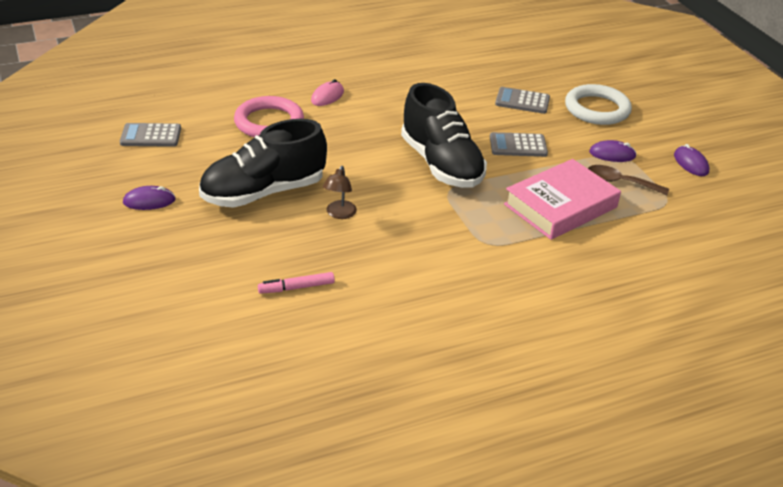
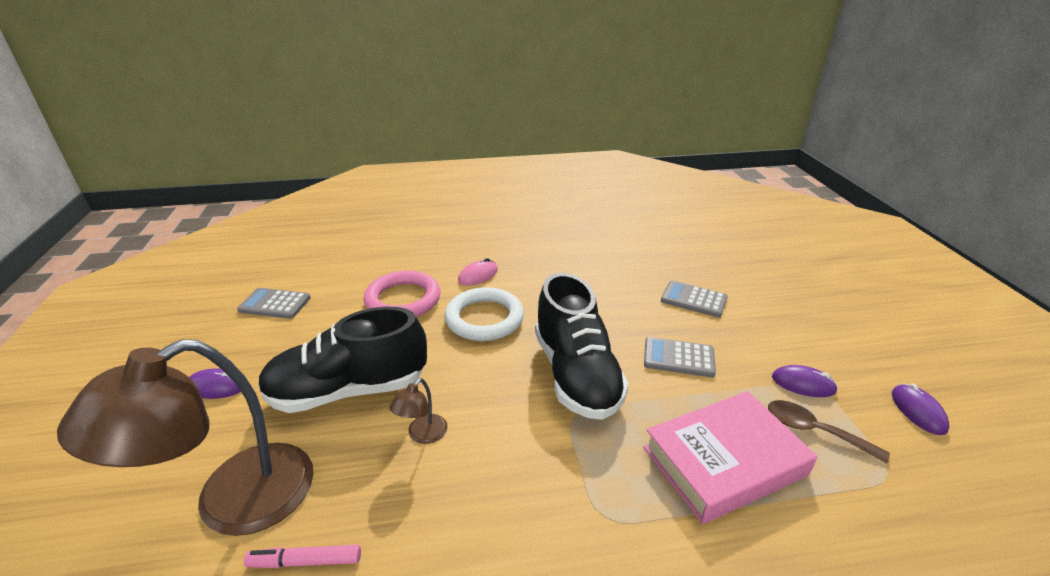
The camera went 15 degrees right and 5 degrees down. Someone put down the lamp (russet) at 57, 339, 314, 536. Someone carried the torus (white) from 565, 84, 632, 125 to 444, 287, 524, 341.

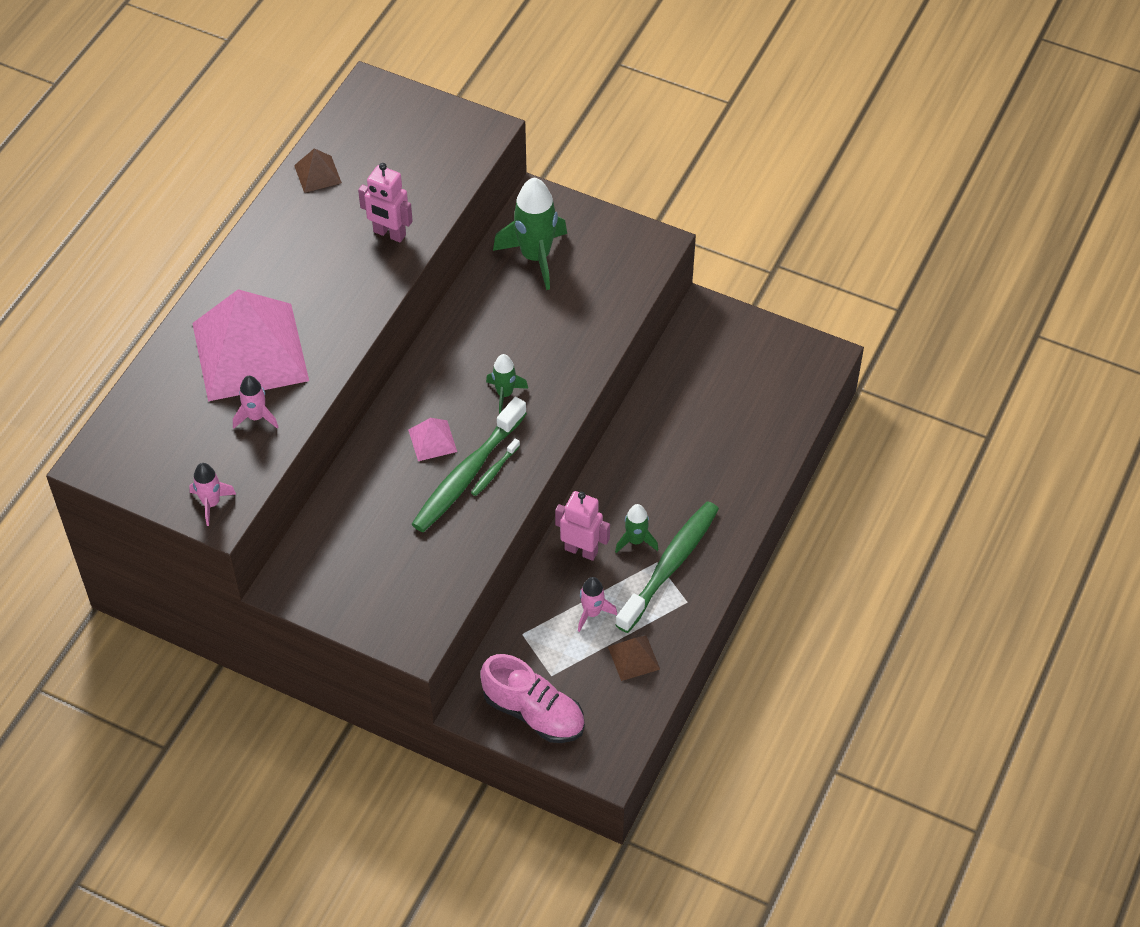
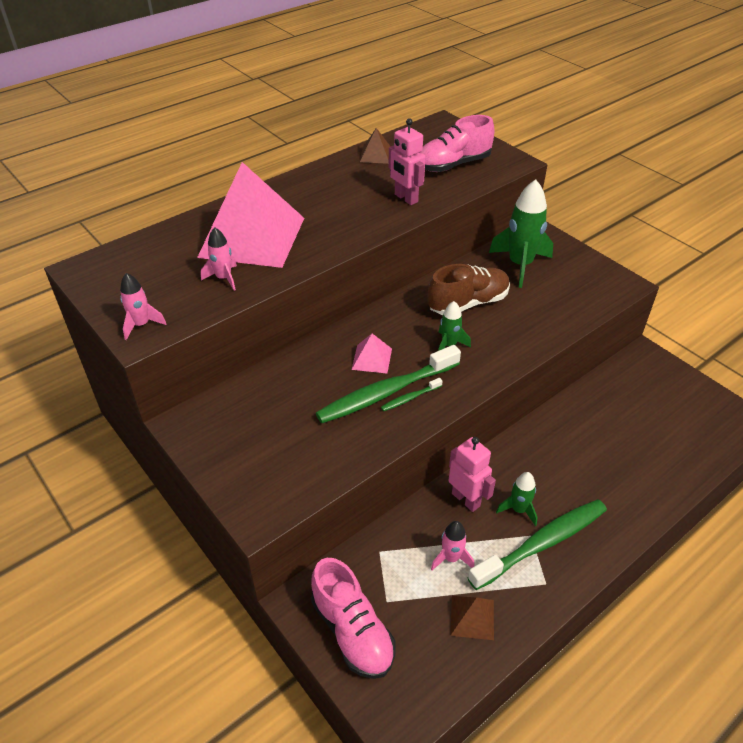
The camera went 25 degrees right and 10 degrees down. Someone put down the sneaker (rose-pink) at 421, 115, 494, 172. Someone put down the sneaker (russet) at 428, 264, 510, 315.

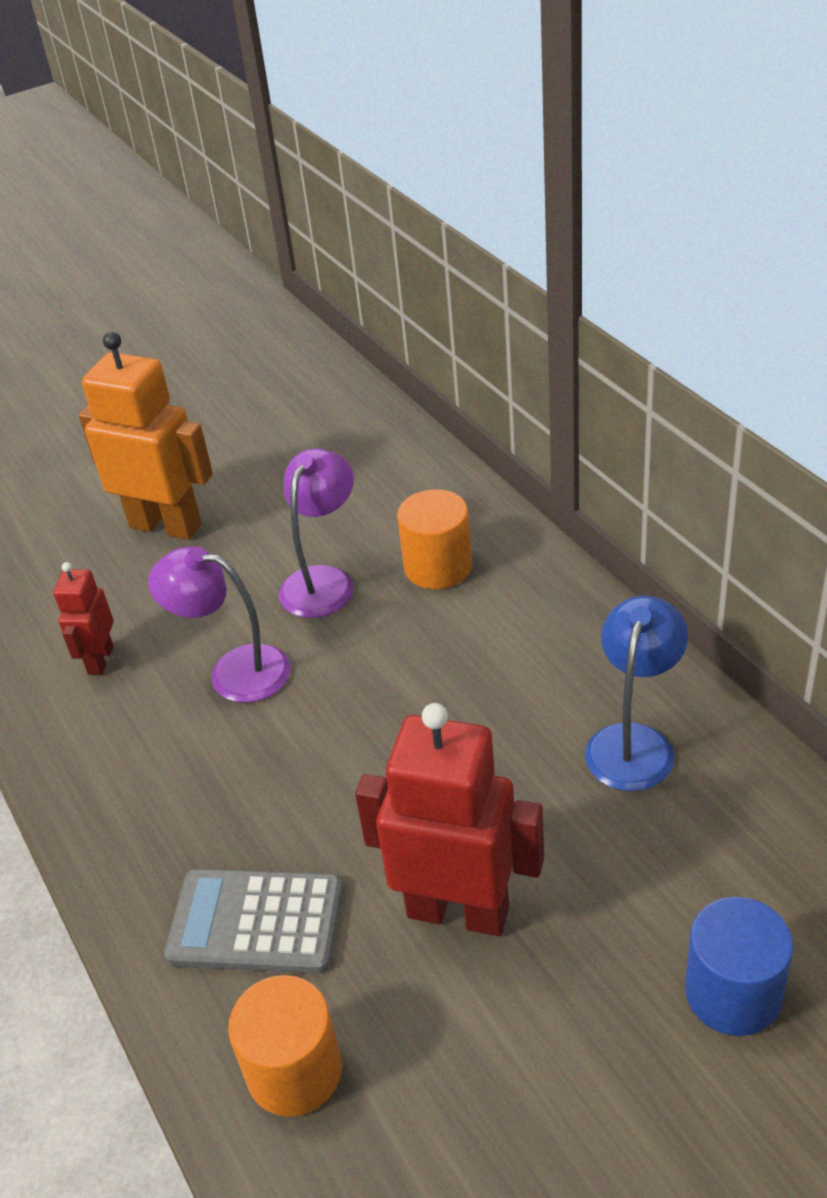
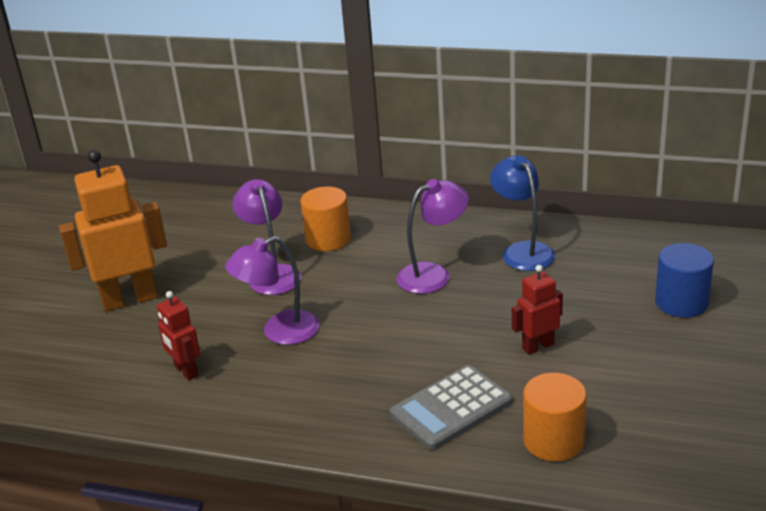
The camera went 45 degrees left and 10 degrees down. Someone put down the lamp (violet) at 396, 179, 469, 294. Someone scaled the toy robot (scarlet) at 355, 703, 544, 936 by 0.52.

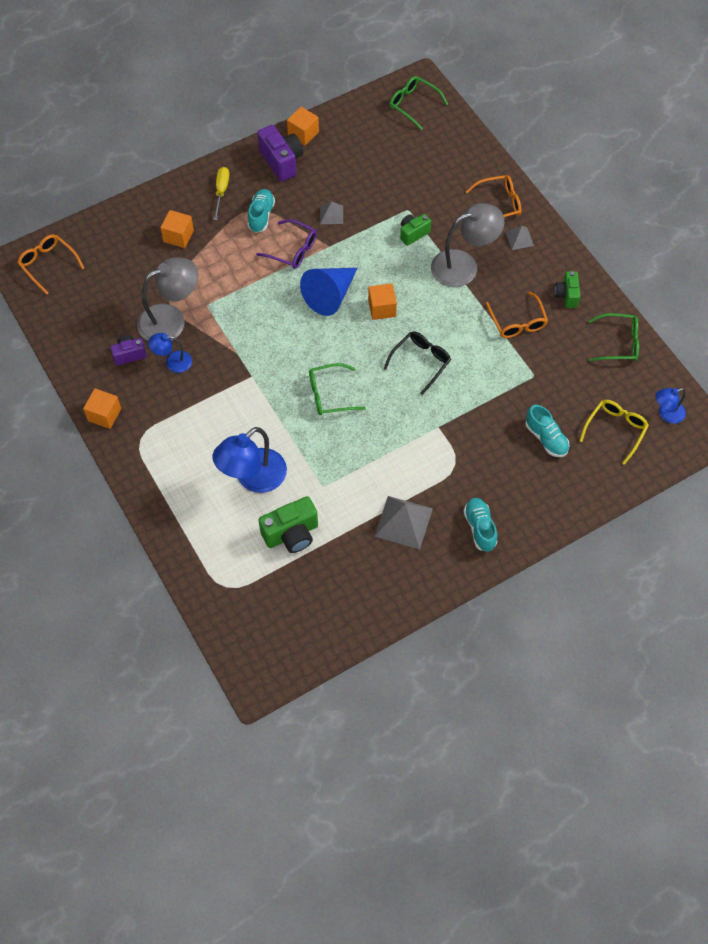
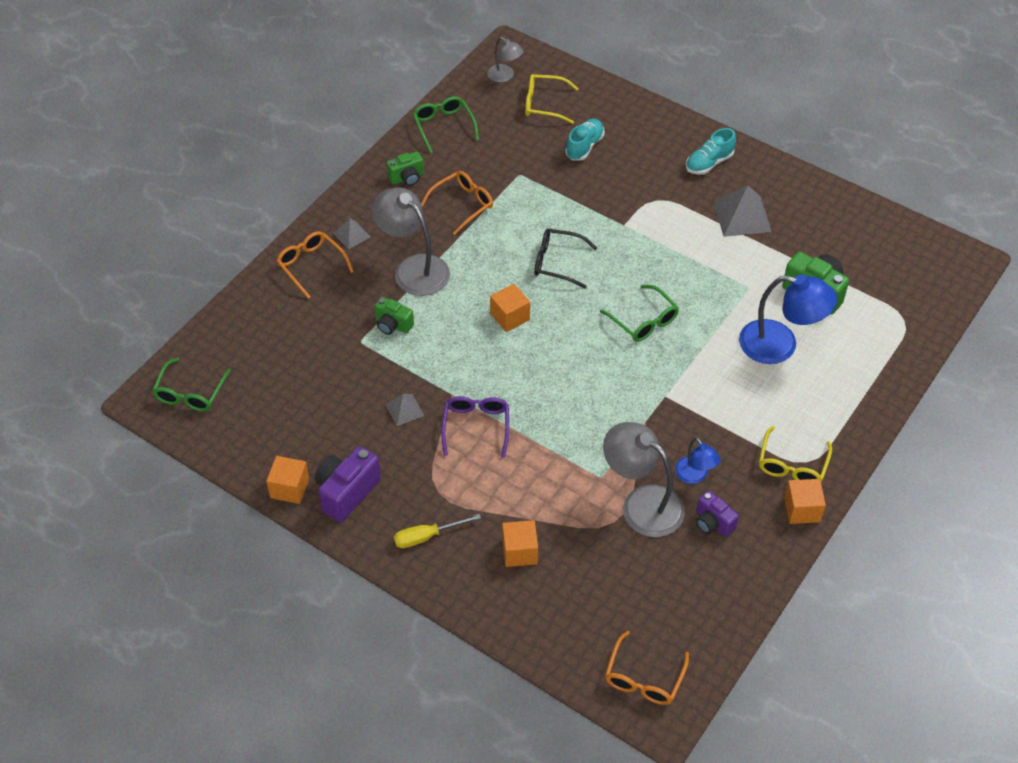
The camera went 115 degrees left and 10 degrees down. Someone repainted the lamp (blue) at 656, 388, 686, 424, which became the lamp (gray) at 487, 37, 524, 82. Someone put down the spectacles (golden) at 759, 426, 832, 482. Someone took away the sneaker (aqua) at 248, 189, 275, 233. Someone took away the cone (blue) at 300, 268, 358, 316.

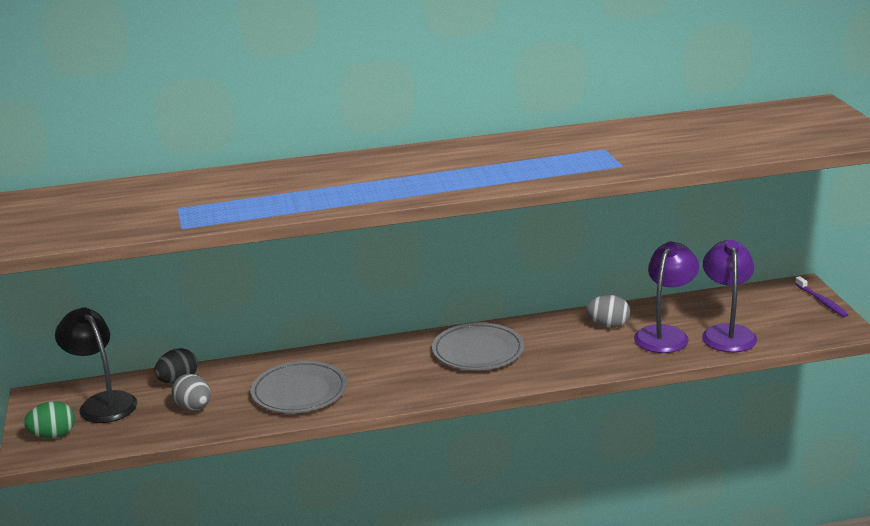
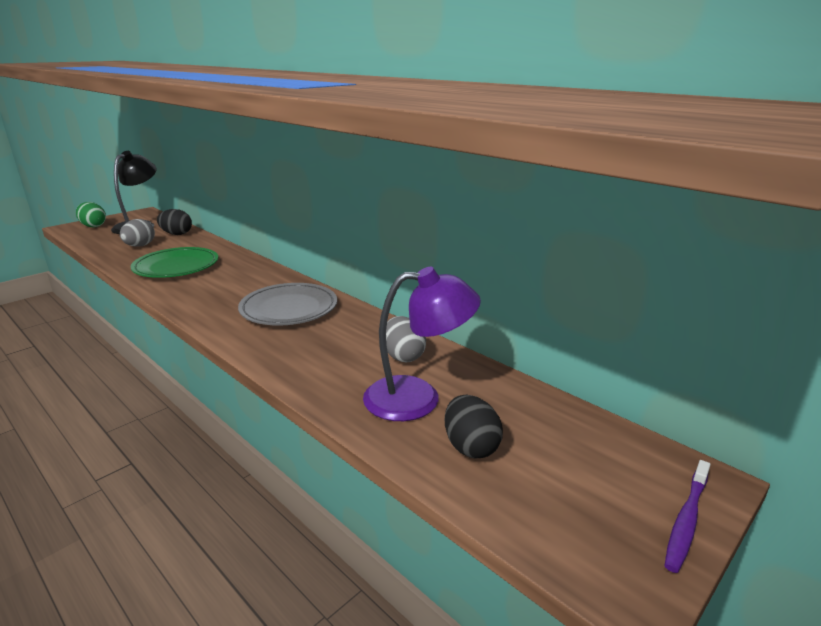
The camera went 55 degrees right and 0 degrees up. Someone repainted the flat dish (gray) at 251, 361, 347, 413, which became the flat dish (green) at 131, 247, 218, 278. Someone swapped the lamp (violet) at 702, 240, 757, 352 for the egg shape (jet-black) at 445, 395, 503, 458.

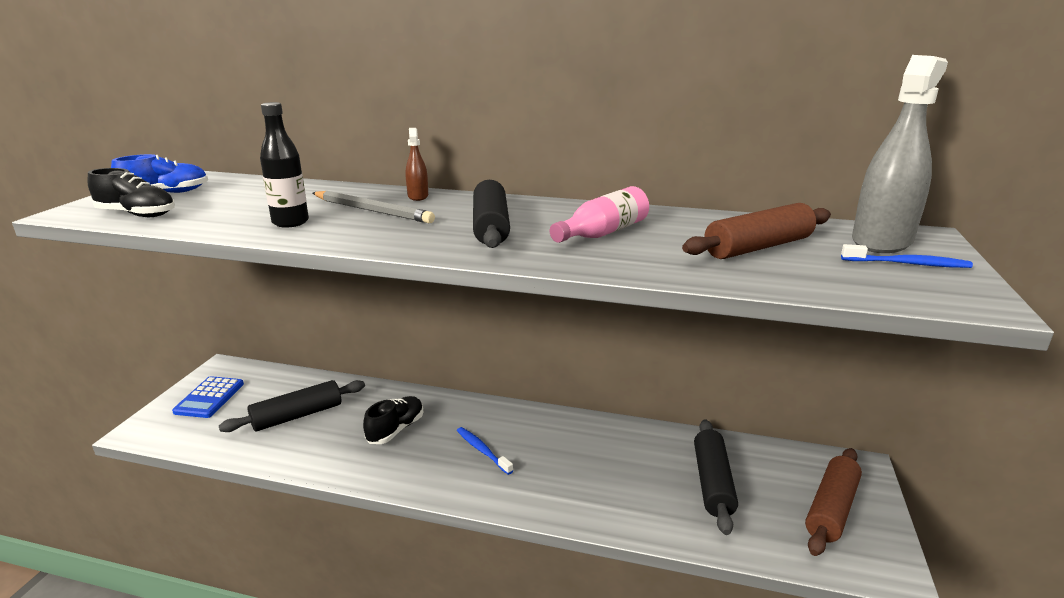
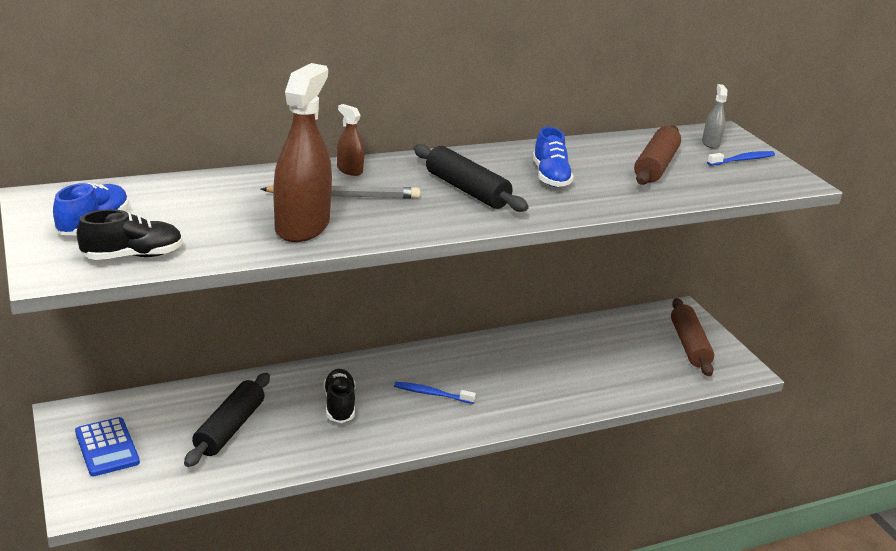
The camera went 40 degrees left and 5 degrees up. Someone swapped the bottle (jet-black) at 260, 102, 309, 228 for the spray bottle (russet) at 273, 63, 332, 242. Someone swapped the bottle (rose-pink) at 550, 186, 649, 243 for the sneaker (blue) at 533, 127, 574, 187. Someone scaled the spray bottle (gray) at 852, 55, 948, 253 by 0.46. Someone took away the dough roller (jet-black) at 694, 419, 738, 535.

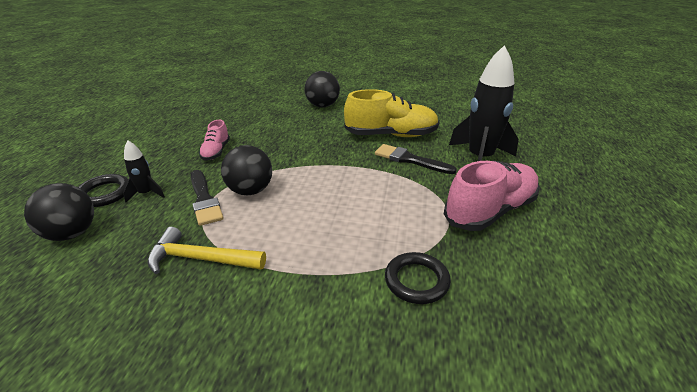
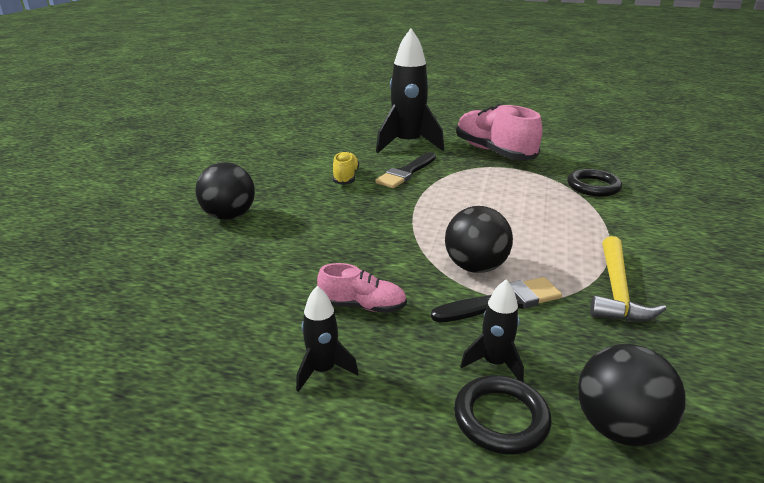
The camera went 85 degrees left and 5 degrees down. Someone put down the rocket (jet-black) at 296, 286, 359, 392. Someone scaled the sneaker (golden) at 344, 89, 439, 137 by 0.52.

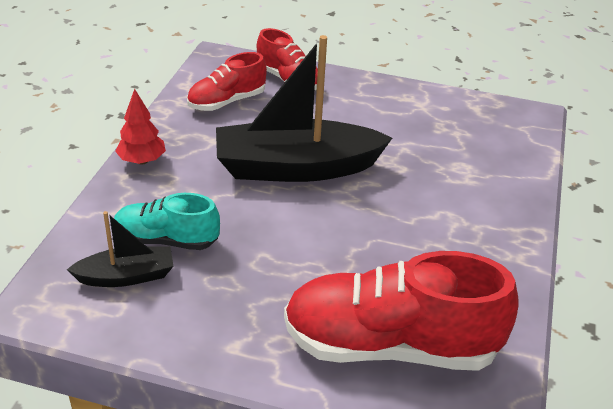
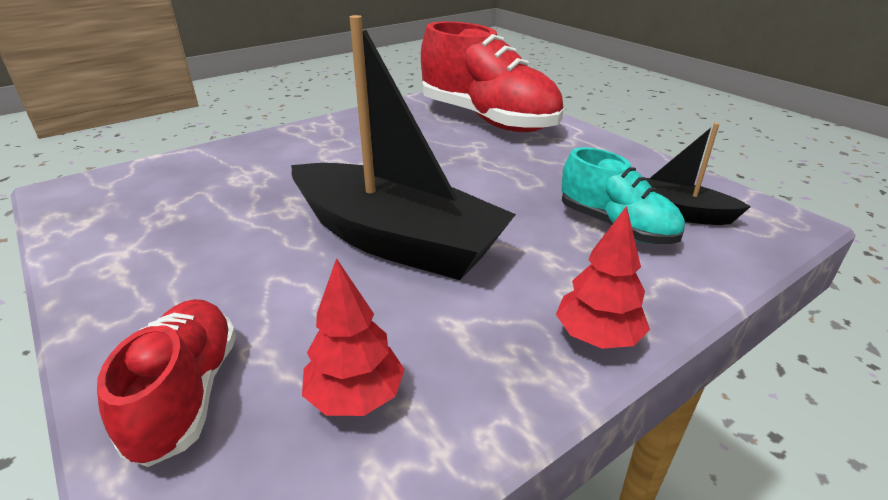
The camera went 140 degrees left and 5 degrees down. Someone swapped the sneaker (scarlet) at 187, 52, 267, 111 for the tree (scarlet) at 302, 258, 405, 416.

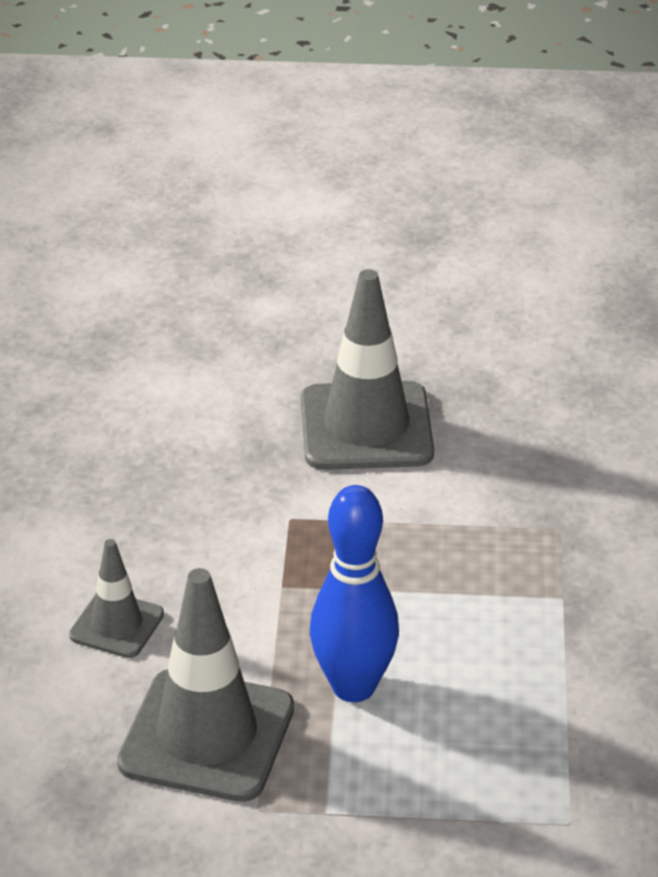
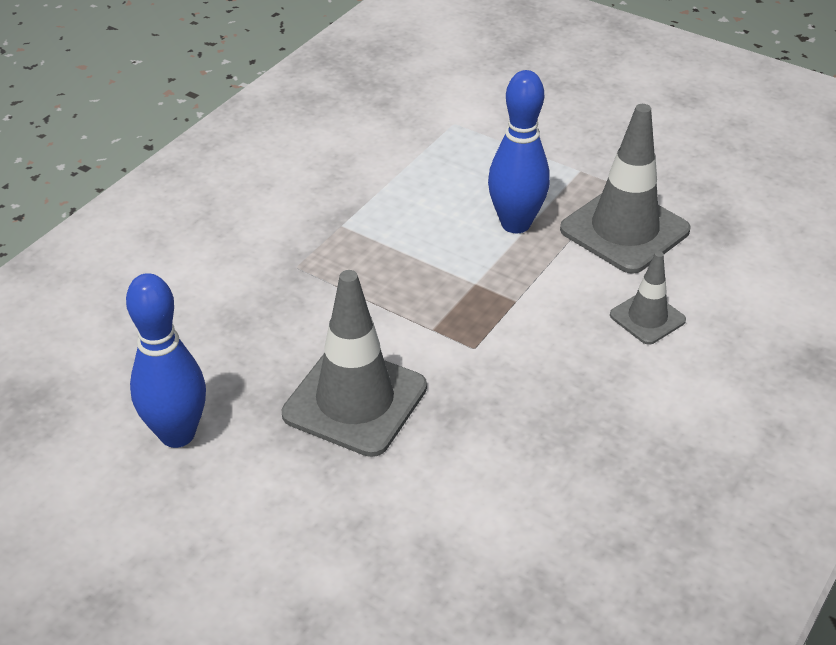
The camera went 150 degrees left and 5 degrees up. Someone put down the tenpin (blue) at 126, 273, 206, 448.

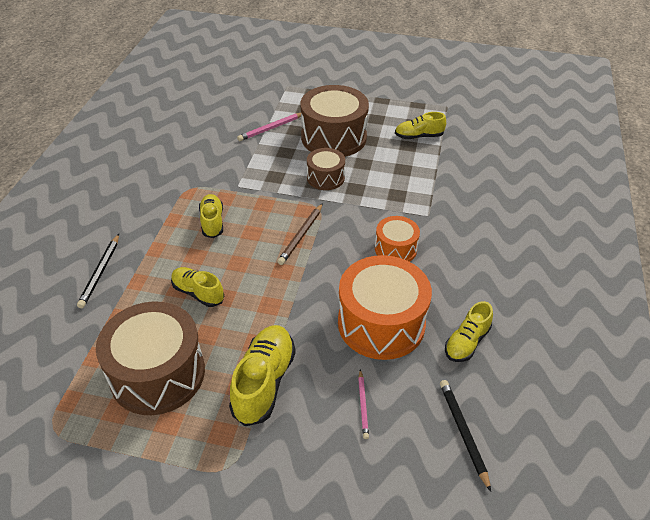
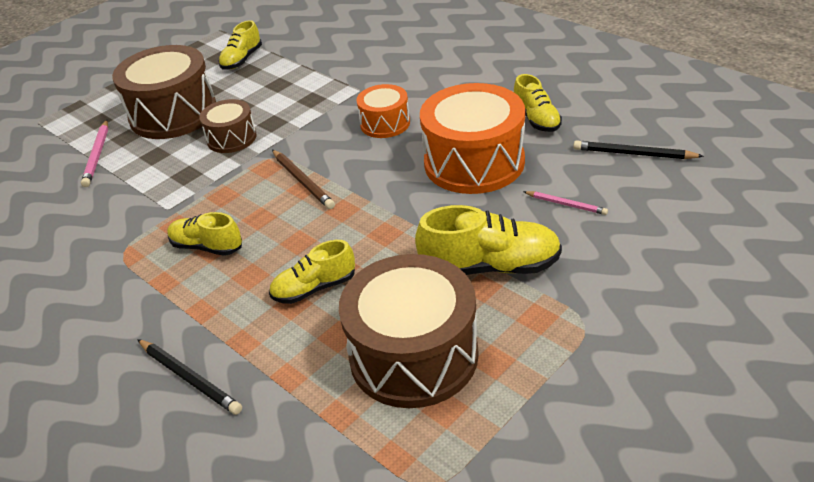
The camera went 55 degrees left and 5 degrees down. Someone rotated the sneaker (golden) at 229, 325, 296, 426 by 135 degrees clockwise.

